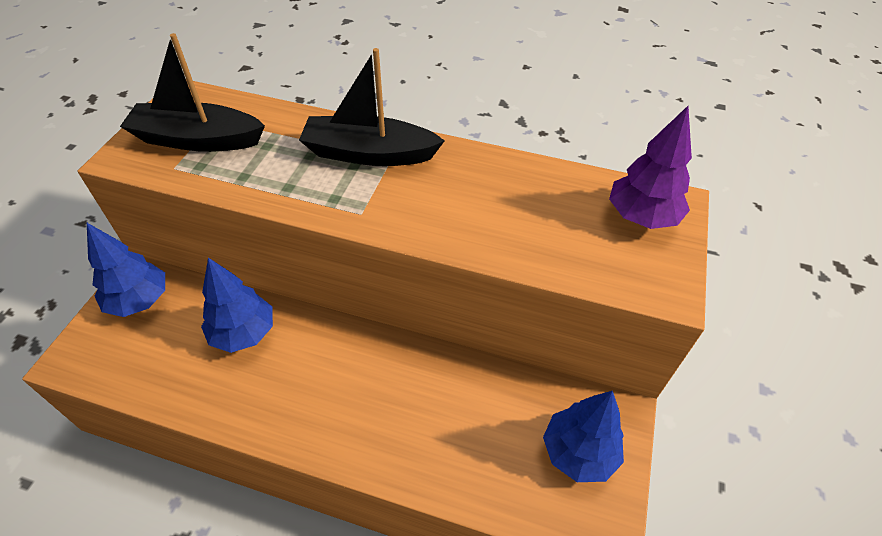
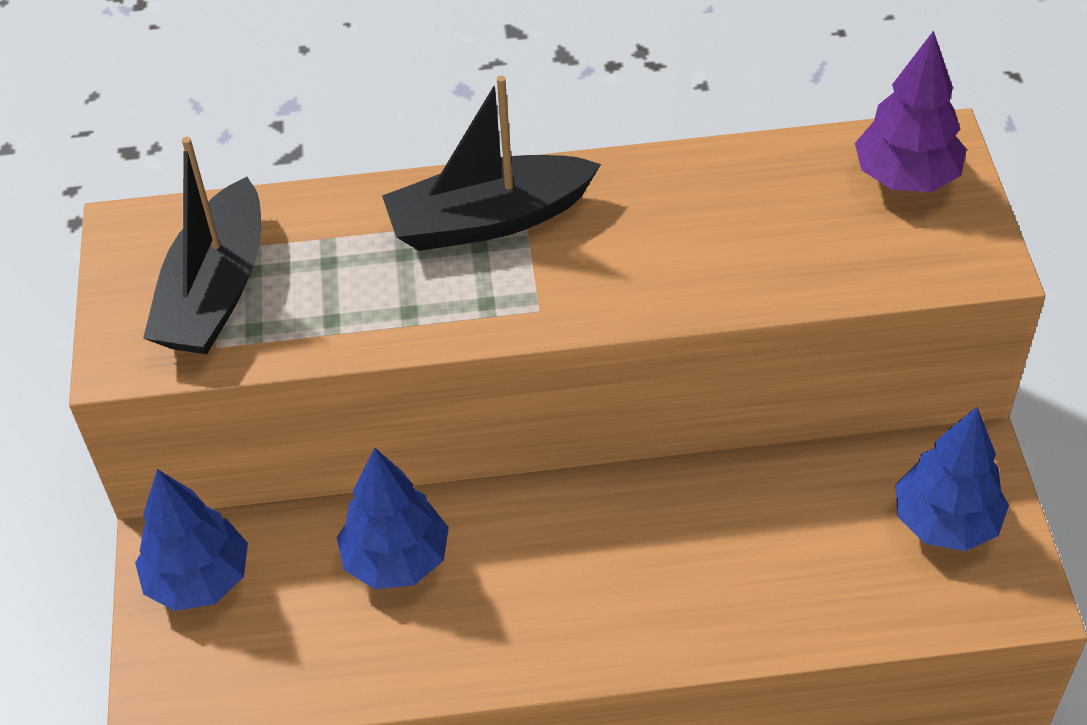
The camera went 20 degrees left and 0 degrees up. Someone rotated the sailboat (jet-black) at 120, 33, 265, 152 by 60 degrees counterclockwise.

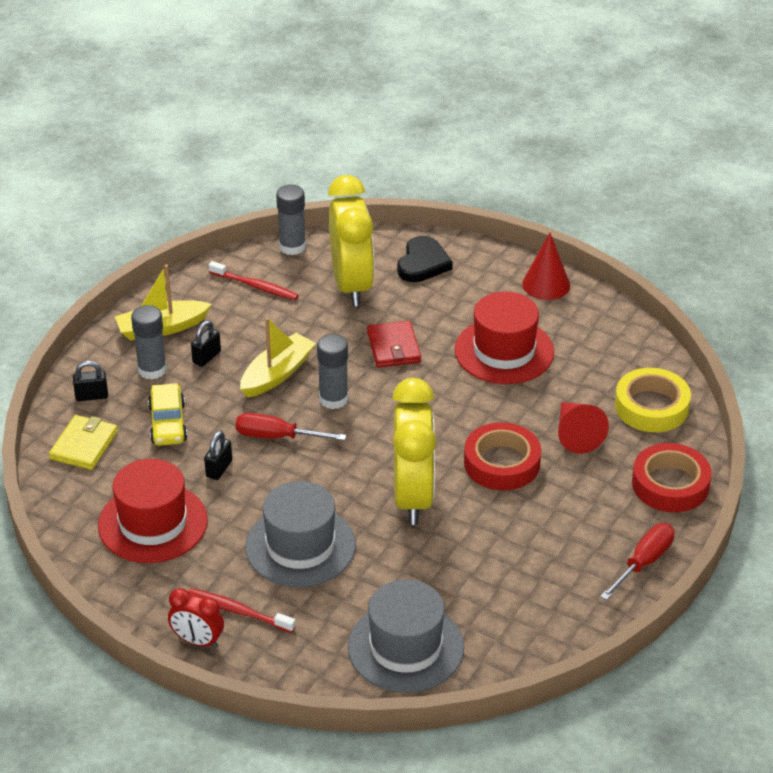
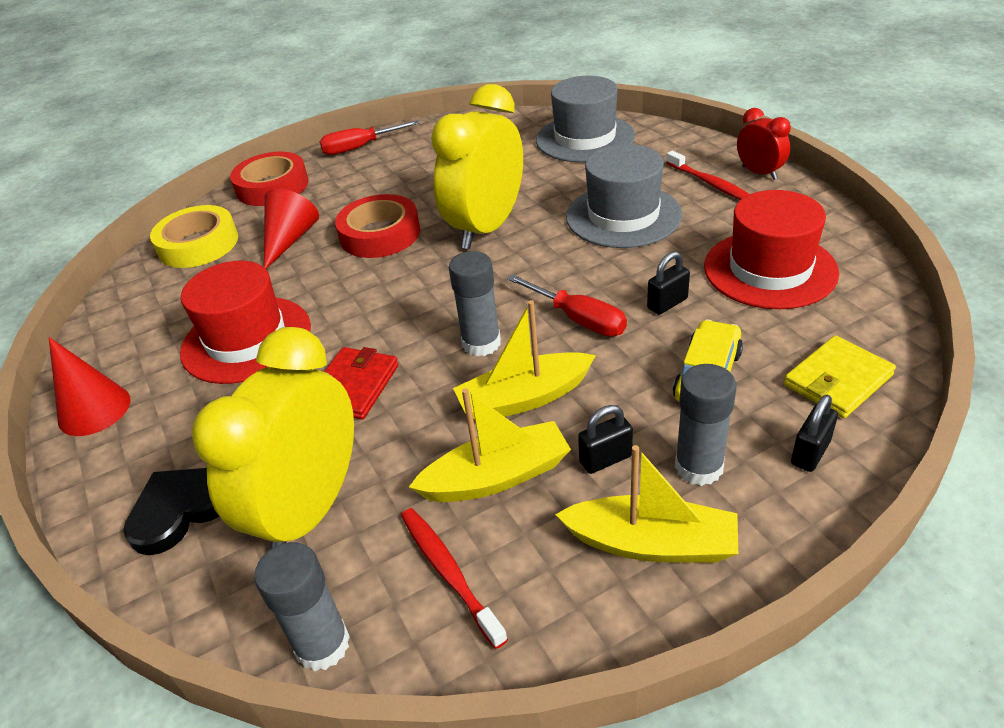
The camera went 145 degrees left and 0 degrees up. Someone put down the sailboat (golden) at 409, 388, 571, 502. Someone rotated the small lock (jet-black) at 73, 361, 108, 401 by 75 degrees counterclockwise.

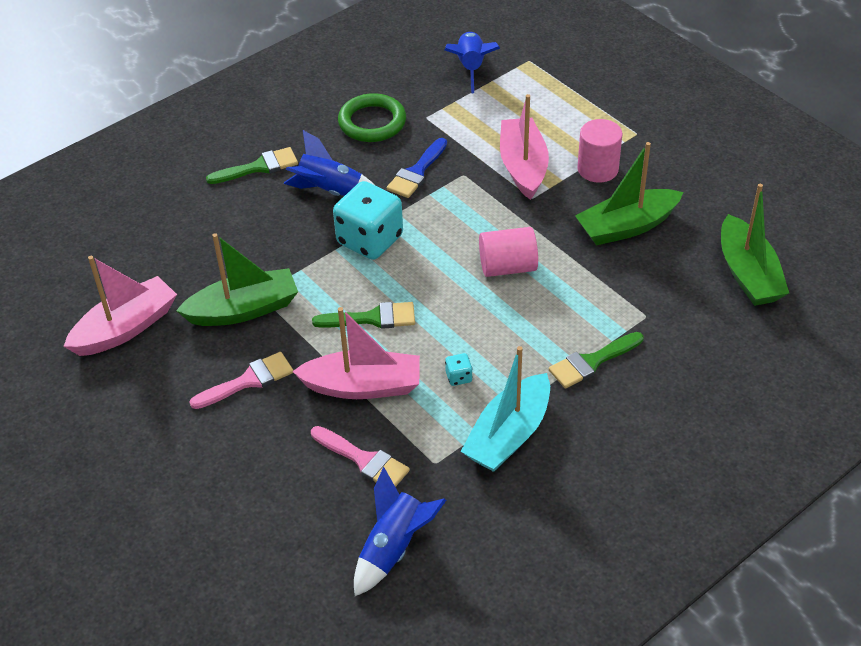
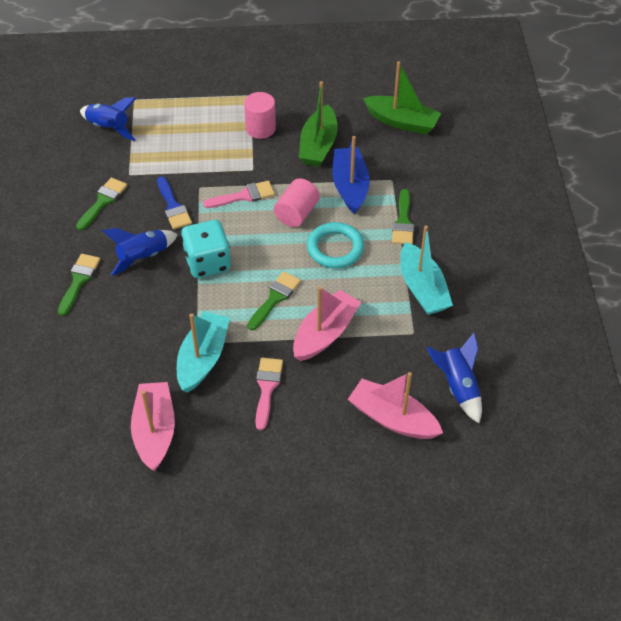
The camera went 55 degrees left and 5 degrees up. Someone swapped the torus (green) at 338, 93, 406, 142 for the brush (green) at 76, 177, 127, 230. Someone repainted the sailboat (green) at 176, 233, 298, 326, which became the sailboat (aqua) at 177, 311, 230, 393. Someone carried the brush (rose-pink) from 311, 426, 410, 487 to 203, 181, 275, 208. Someone put down the torus (aqua) at 307, 222, 364, 268. Someone put down the sailboat (blue) at 332, 136, 370, 214. Someone carried the sailboat (rose-pink) from 500, 94, 549, 200 to 348, 372, 443, 439. Someone took away the dice (aqua) at 445, 353, 472, 386.

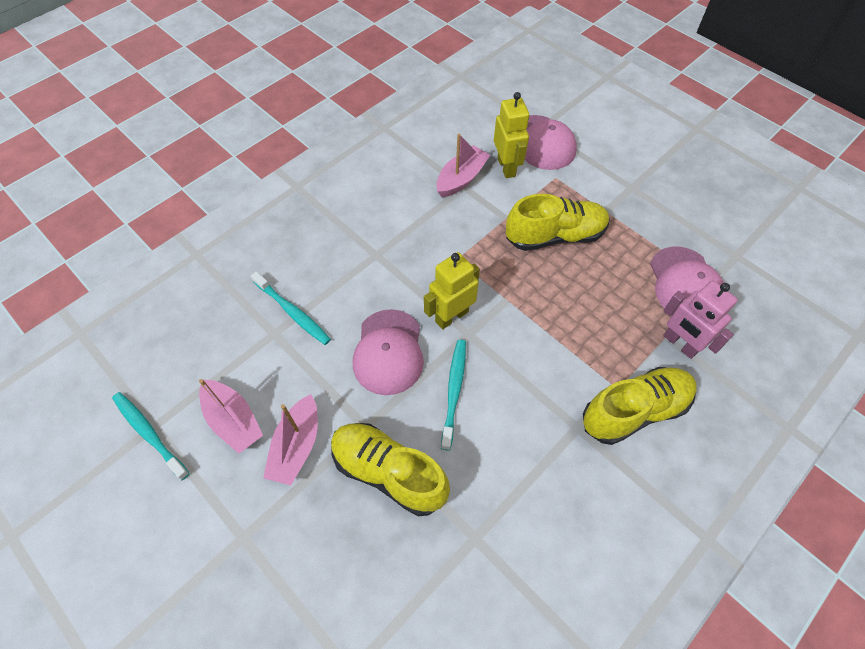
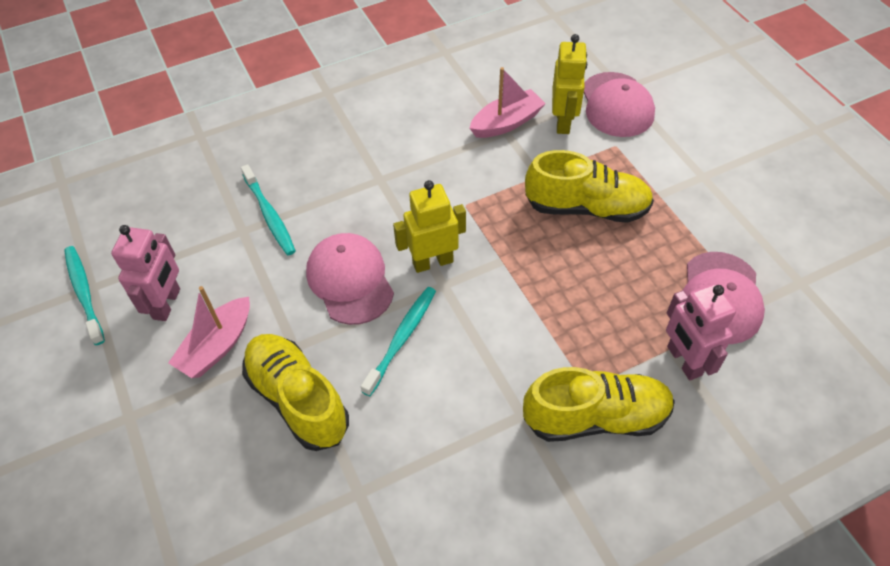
The camera went 20 degrees right and 5 degrees down. Someone swapped the sailboat (rose-pink) at 199, 379, 263, 454 for the toy robot (rose-pink) at 111, 225, 180, 321. Someone rotated the baseball cap (rose-pink) at 353, 309, 424, 395 by 135 degrees clockwise.

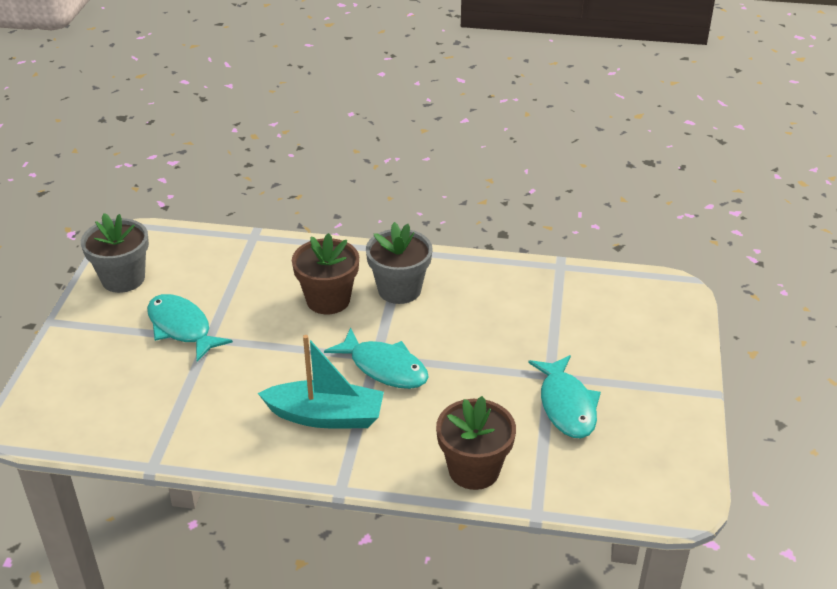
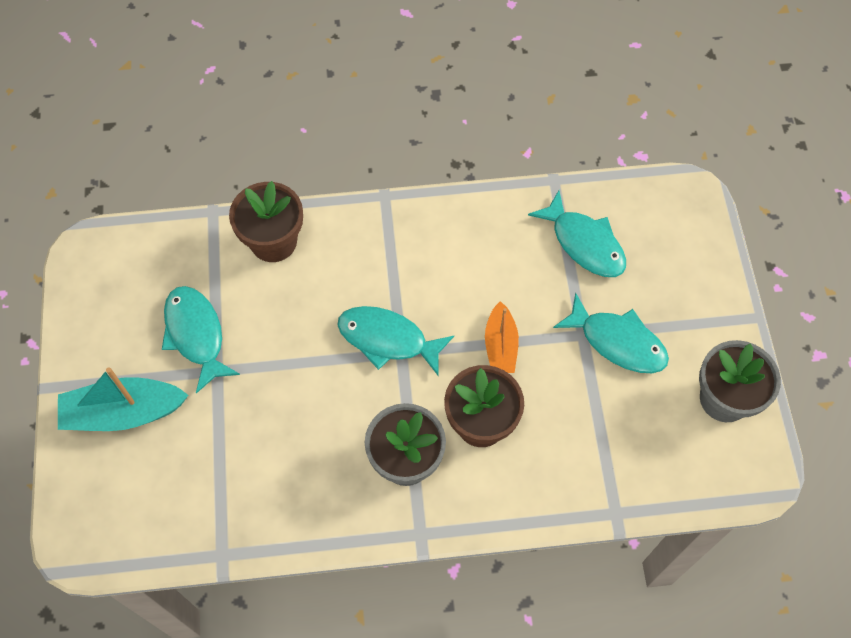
The camera went 165 degrees right and 25 degrees up. Someone carried the sailboat (aqua) from 258, 335, 384, 428 to 58, 367, 189, 431. Someone put down the sailboat (orange-coloured) at 485, 301, 519, 373. Someone put down the fish figure (aqua) at 528, 190, 626, 277.

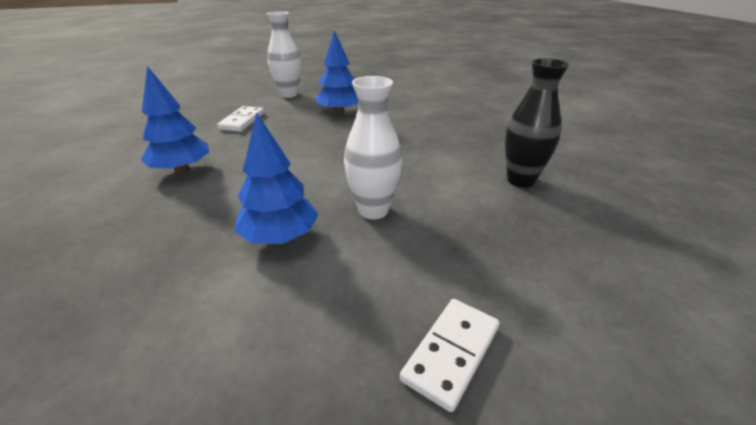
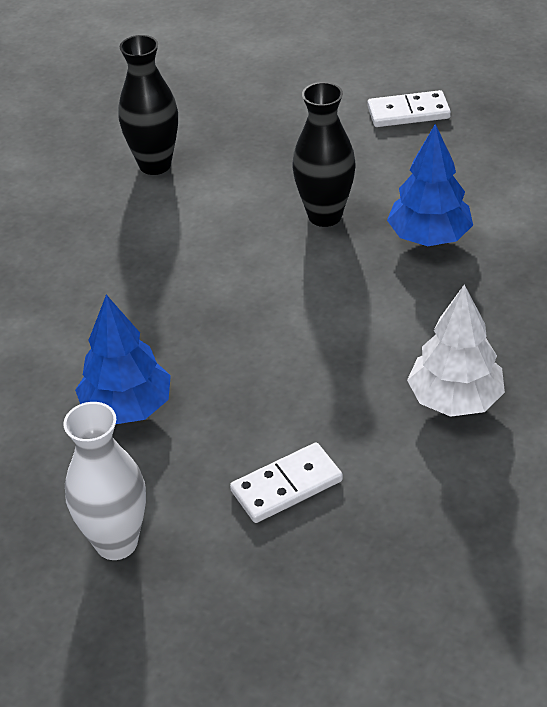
The camera went 130 degrees left and 10 degrees up. Someone repainted the vase (white) at 344, 76, 402, 219, which became the vase (jet-black) at 292, 82, 356, 227. Someone repainted the tree (blue) at 141, 66, 209, 173, which became the tree (white) at 407, 285, 505, 417.

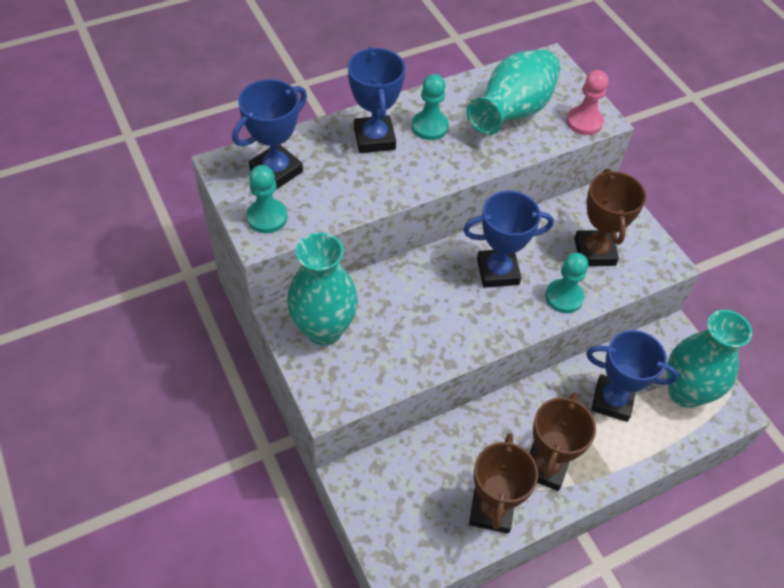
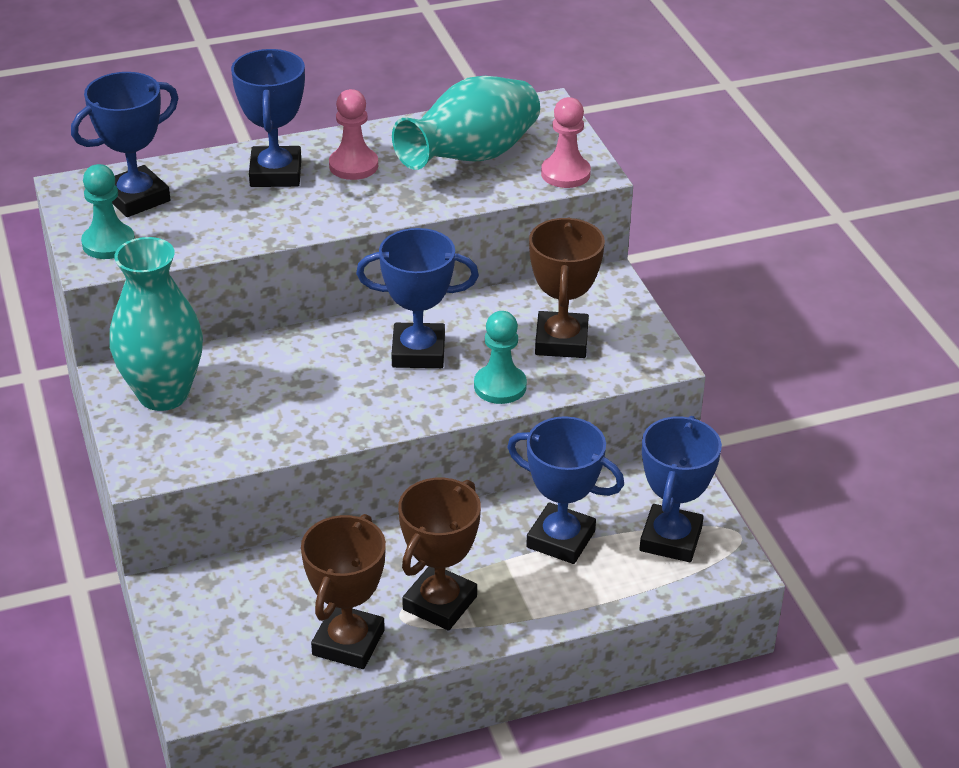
The camera went 10 degrees right and 15 degrees down. Someone repainted the pawn (aqua) at 412, 74, 449, 140, which became the pawn (rose-pink) at 329, 89, 378, 180. Someone swapped the vase (aqua) at 667, 310, 752, 408 for the trophy (blue) at 640, 416, 722, 562.

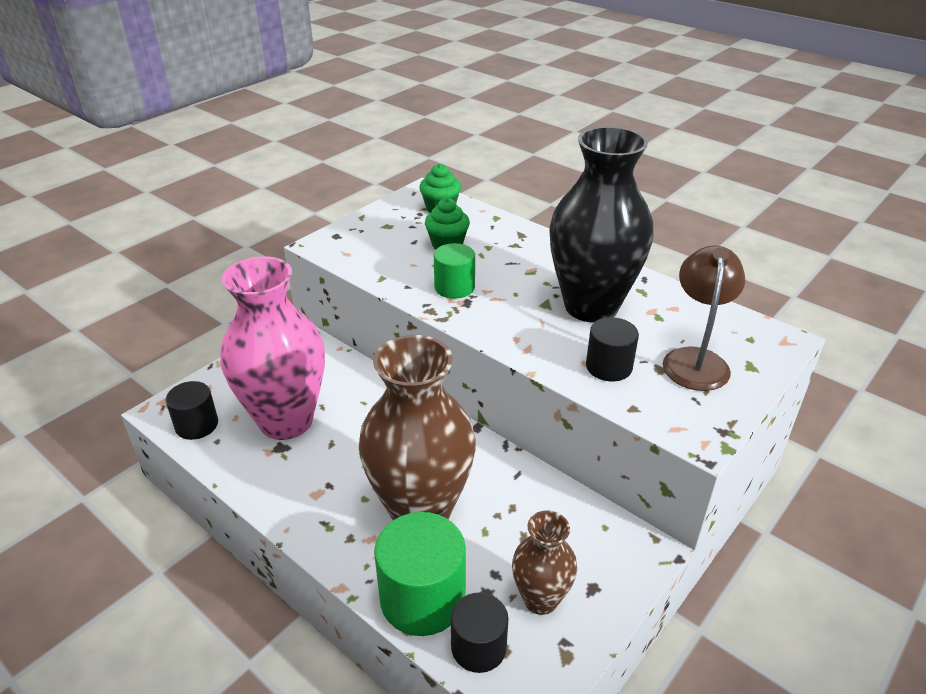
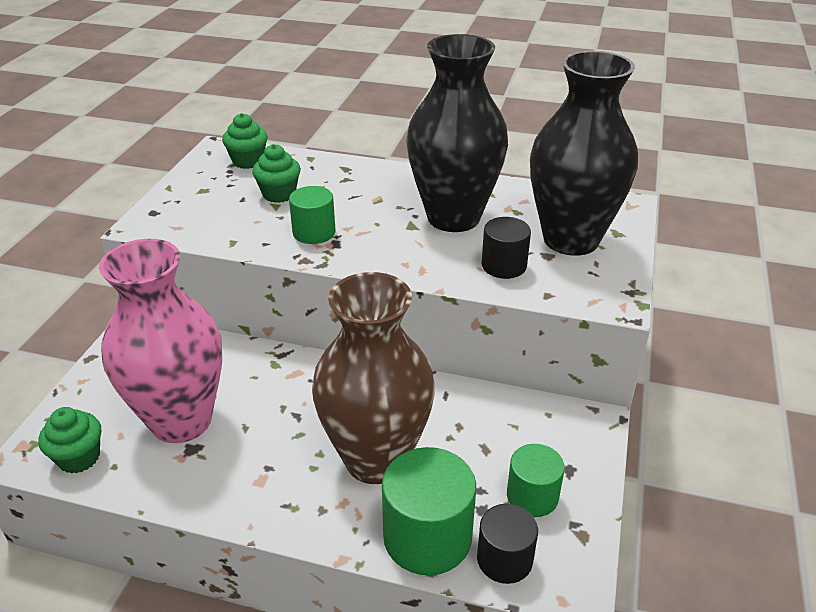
The camera went 25 degrees left and 0 degrees up. Someone swapped the solid cylinder (jet-black) at 166, 381, 218, 440 for the muffin (green) at 39, 407, 101, 474. Someone swapped the vase (russet) at 512, 511, 577, 615 for the solid cylinder (green) at 507, 444, 565, 517. Someone swapped the lamp (russet) at 663, 246, 745, 391 for the vase (jet-black) at 530, 51, 638, 256.

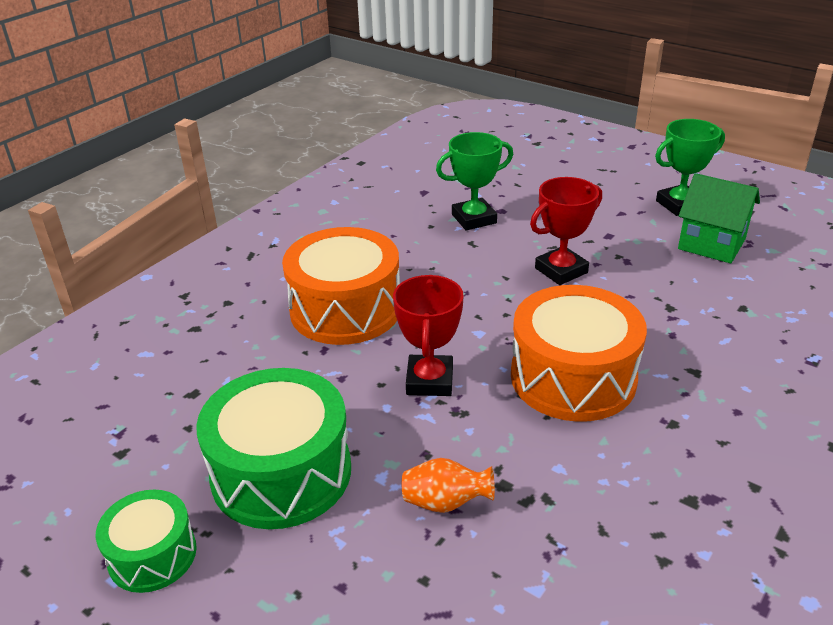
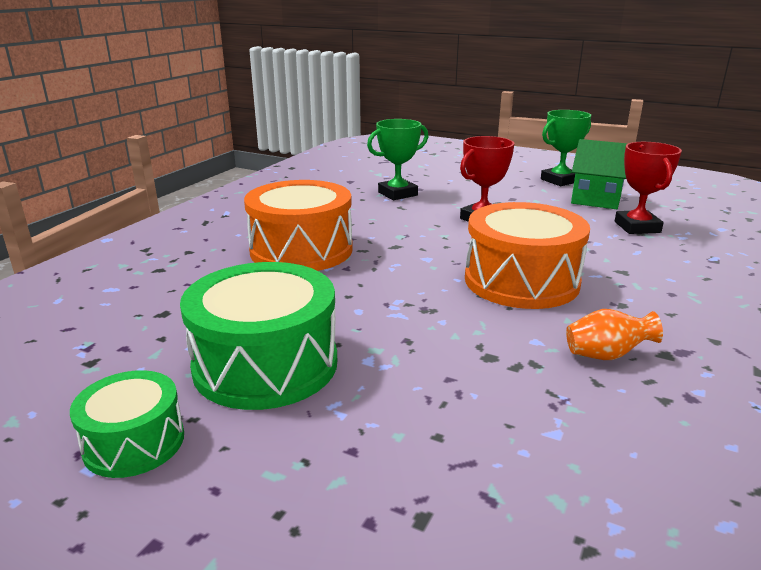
The camera went 10 degrees left and 10 degrees down. Someone carried the vase (orange-coloured) from 402, 458, 495, 513 to 566, 309, 663, 360. Someone carried the trophy (scarlet) from 393, 275, 464, 396 to 615, 142, 682, 234.

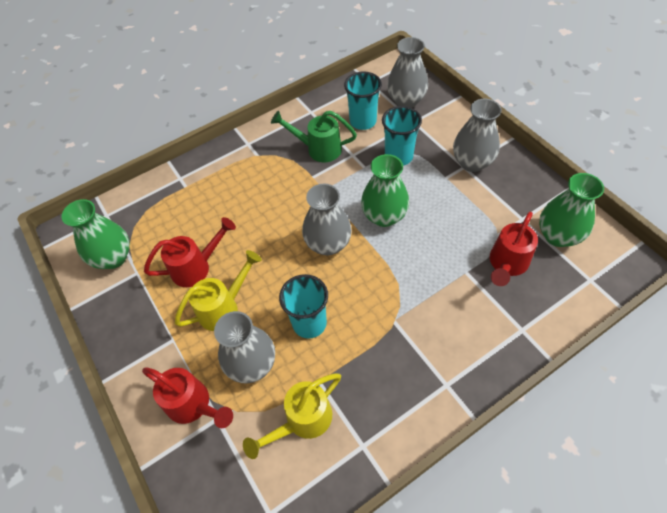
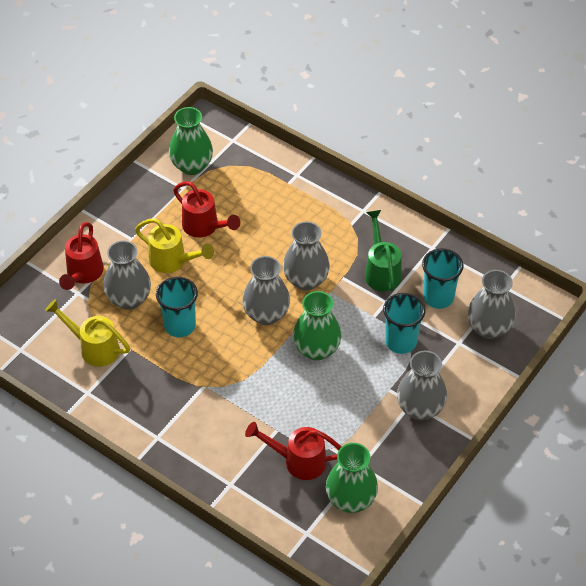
The camera went 65 degrees right and 5 degrees down. Someone put down the vase (gray) at 283, 222, 330, 291.

